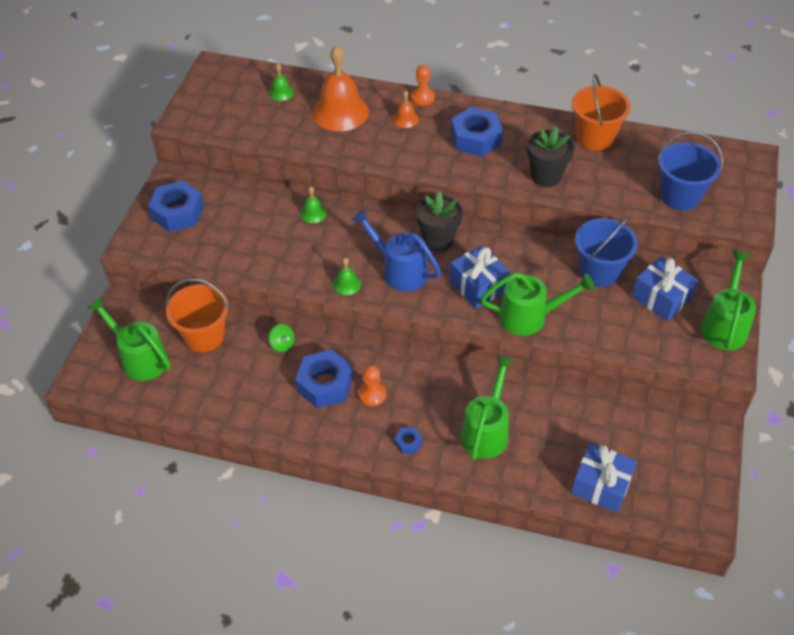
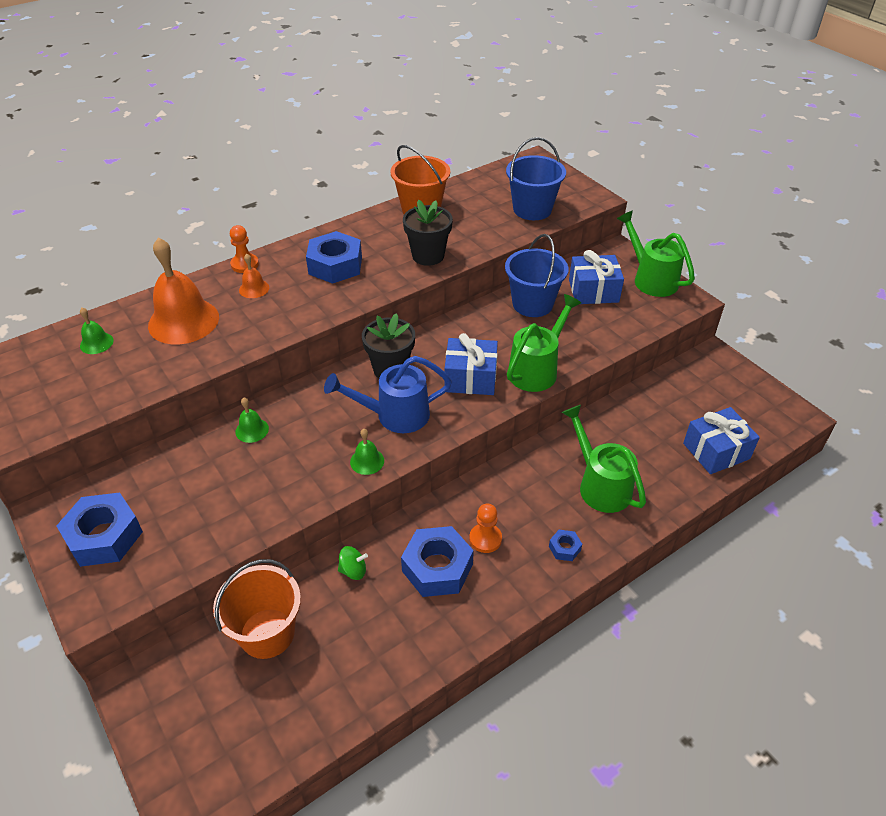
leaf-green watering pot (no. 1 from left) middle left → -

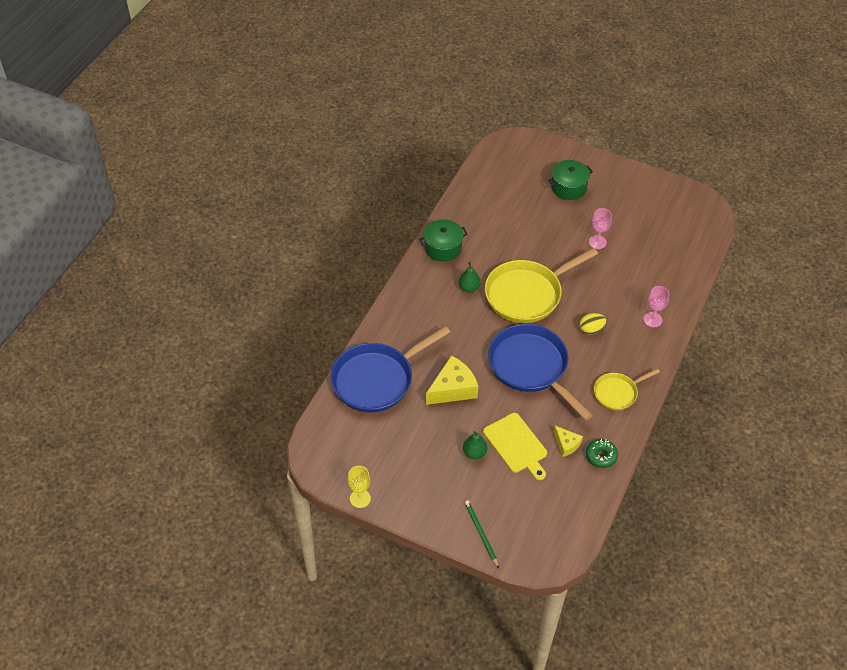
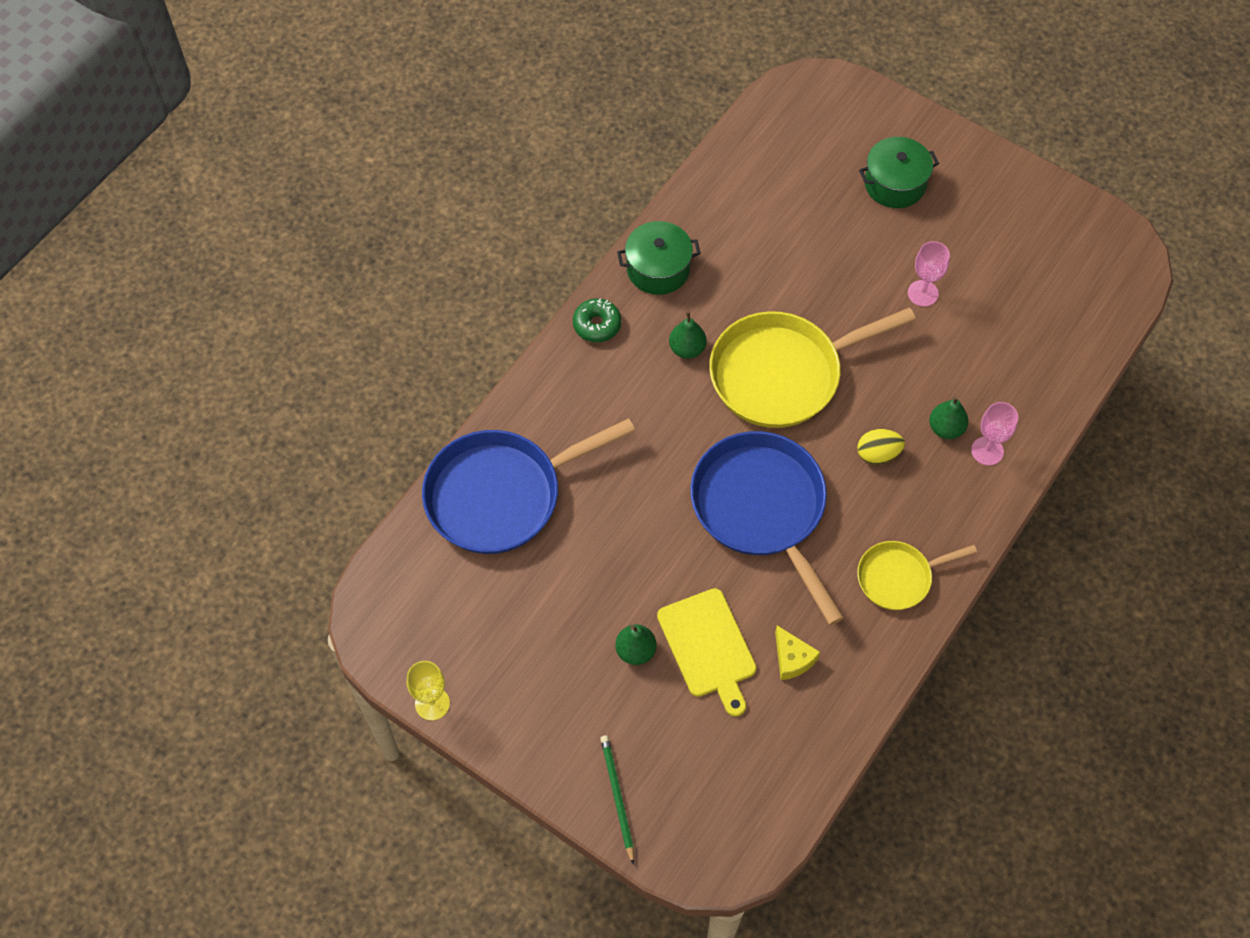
yellow cheese (no. 1 from left) centre → -
- → leaf-green pear fruit (no. 3 from left) middle right
leaf-green doughnut bottom right → leaf-green doughnut centre, shifted

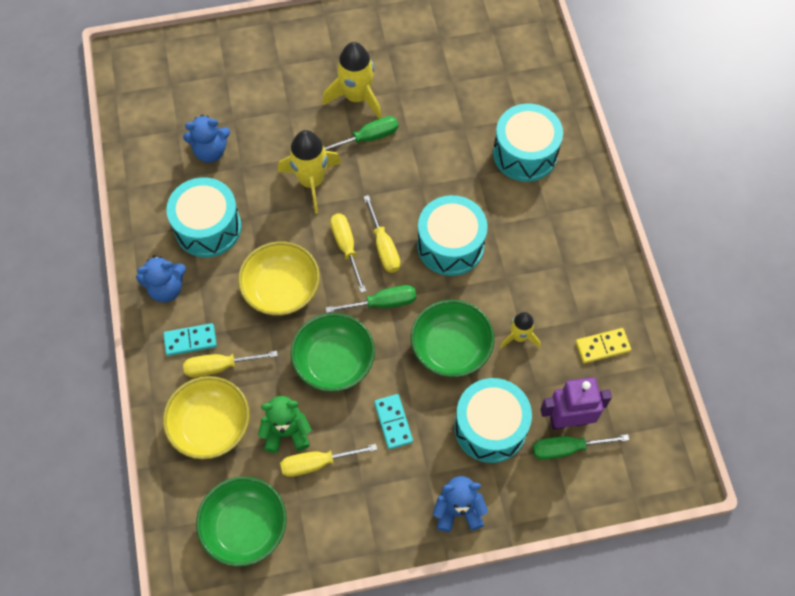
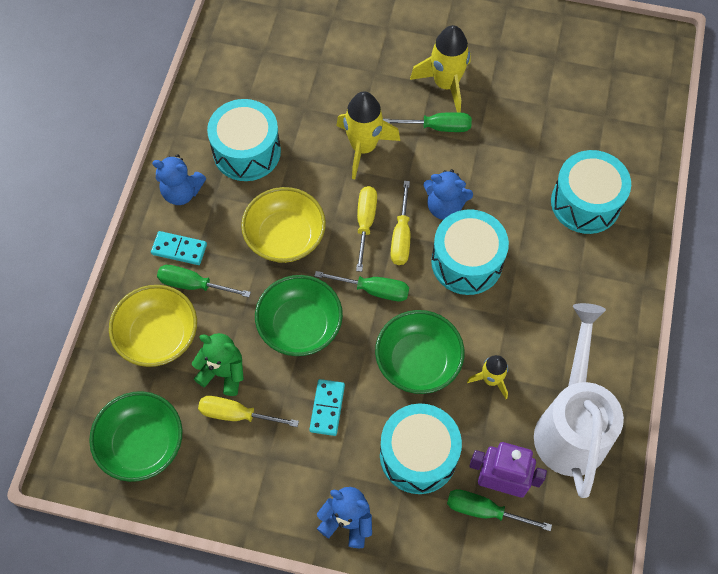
blue teddy (no. 2 from left in the first image) top left → blue teddy (no. 3 from left) centre, shifted
yellow domino tile middle right → pure white watering pot bottom right
yellow screwdriver (no. 1 from left) middle left → leaf-green screwdriver (no. 1 from left) middle left

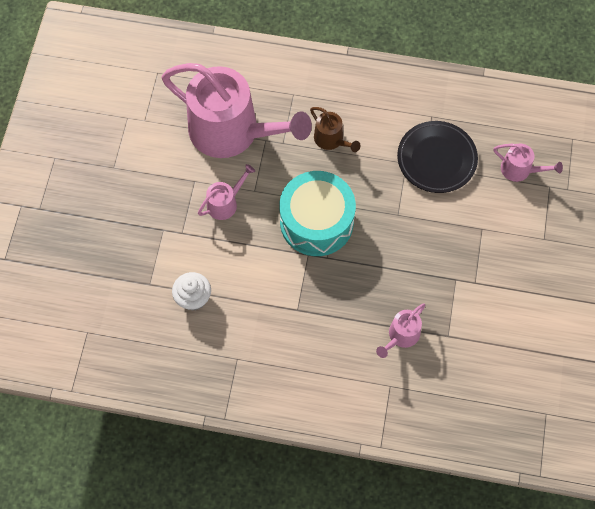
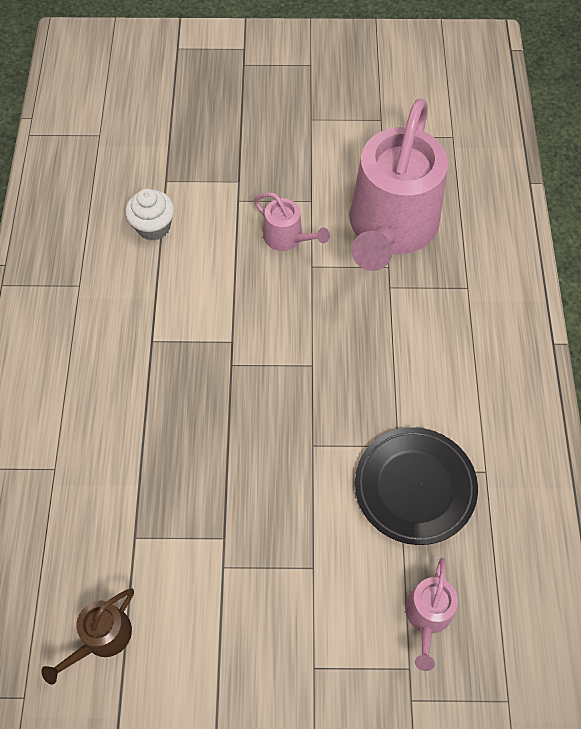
teal snare drum centre → -
rosy watering pot (no. 3 from left) middle right → -
dark brown watering pot top centre → dark brown watering pot bottom left, shifted

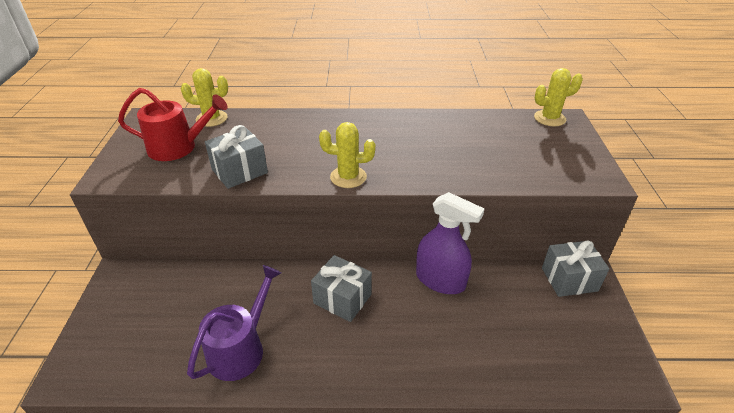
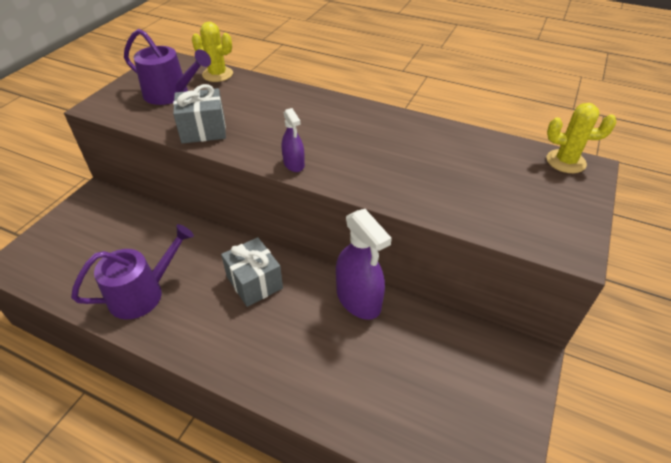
ash-grey wrapped gift (no. 3 from left) middle right → -
yellow prickly plant (no. 2 from left) centre → purple spray bottle (no. 1 from left) top centre
crimson watering pot top left → purple watering pot (no. 2 from left) top left

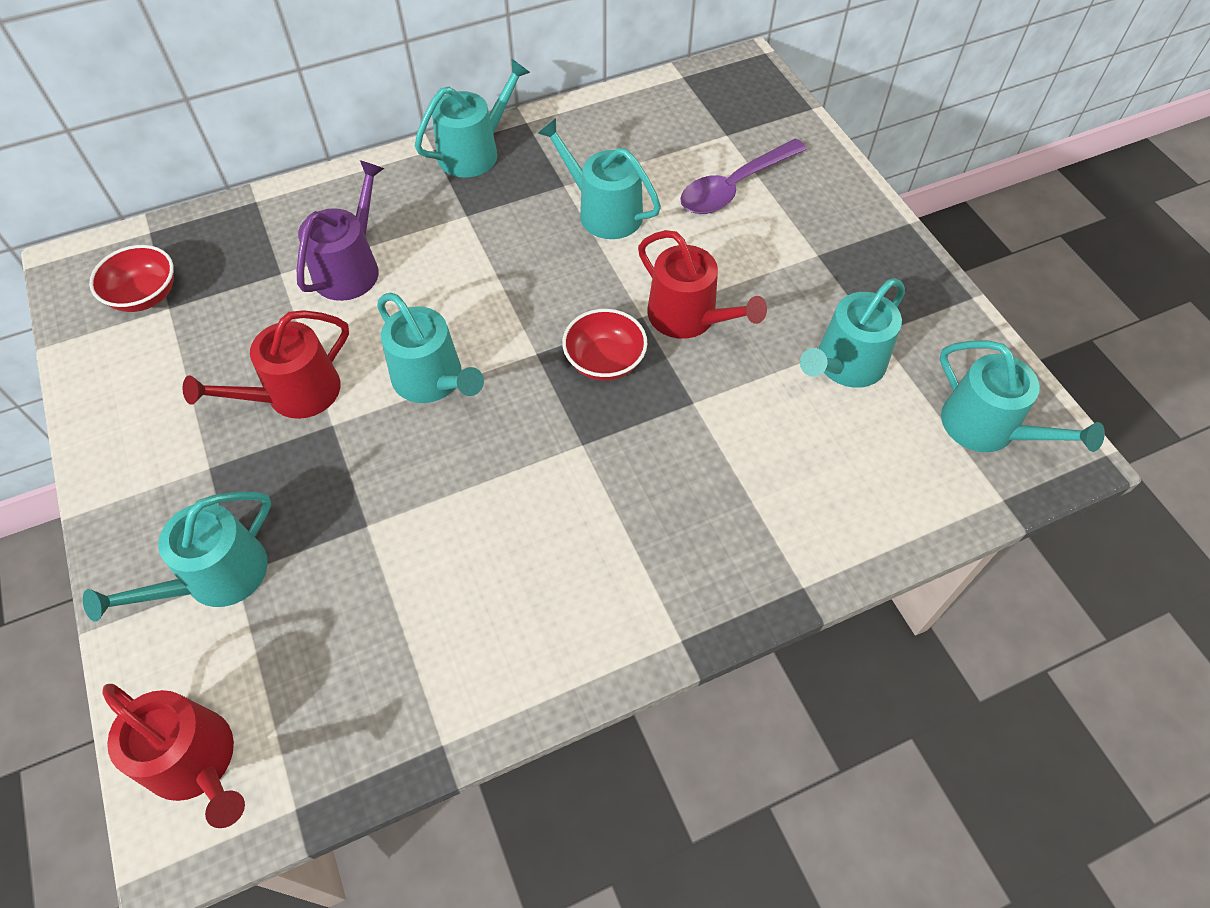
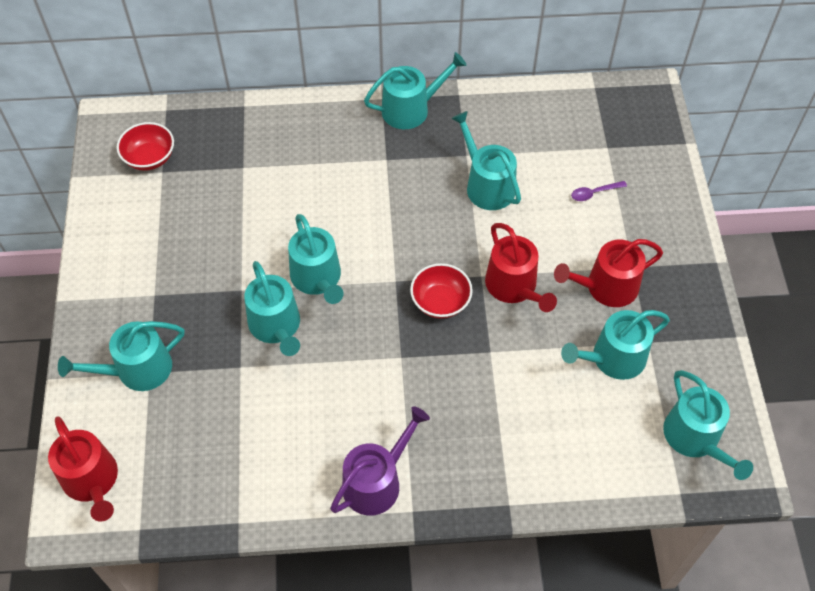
- → teal watering pot (no. 2 from left) centre
crimson watering pot (no. 2 from left in the first image) middle left → crimson watering pot (no. 3 from left) middle right, shifted
purple watering pot top left → purple watering pot bottom centre, shifted
purple teaspoon top centre → purple teaspoon top right, x0.47

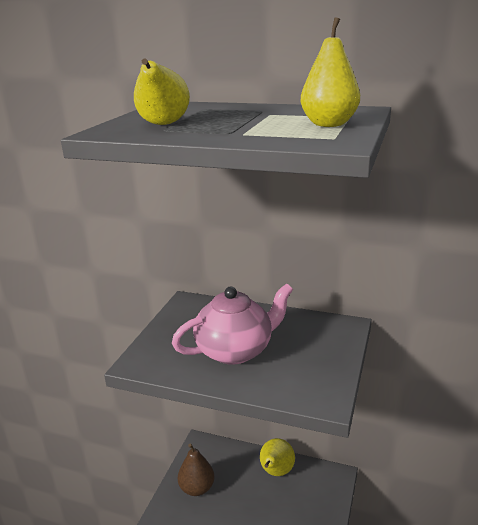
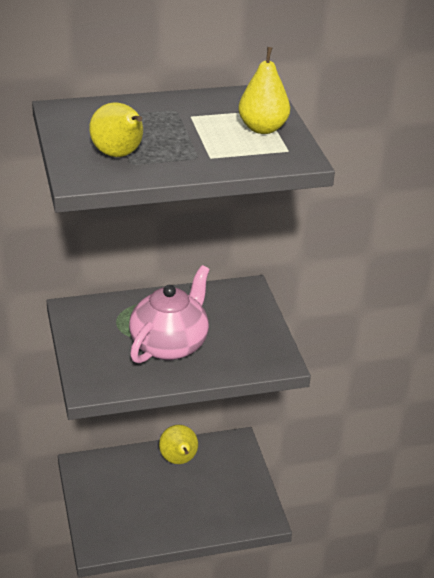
dark brown pear fruit bottom centre → -

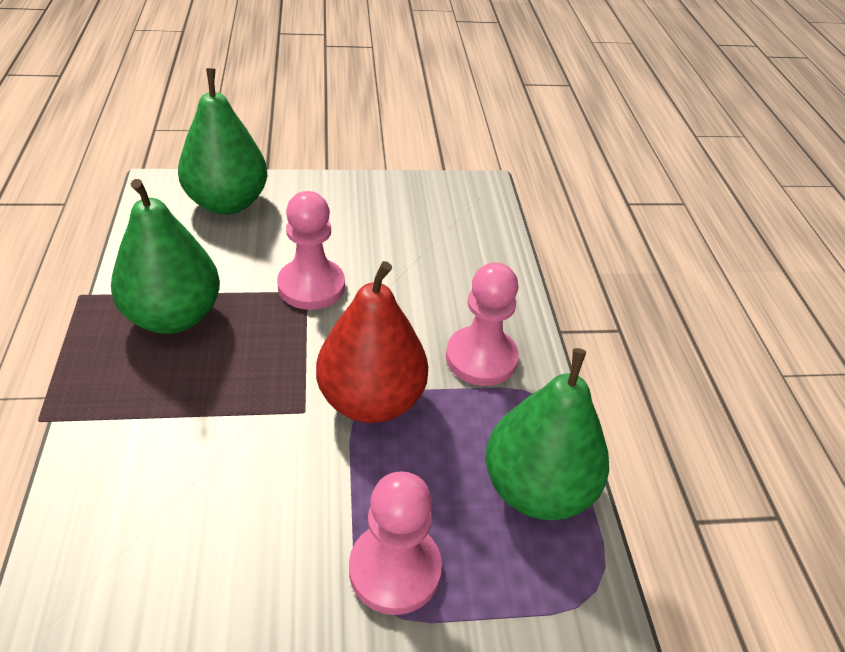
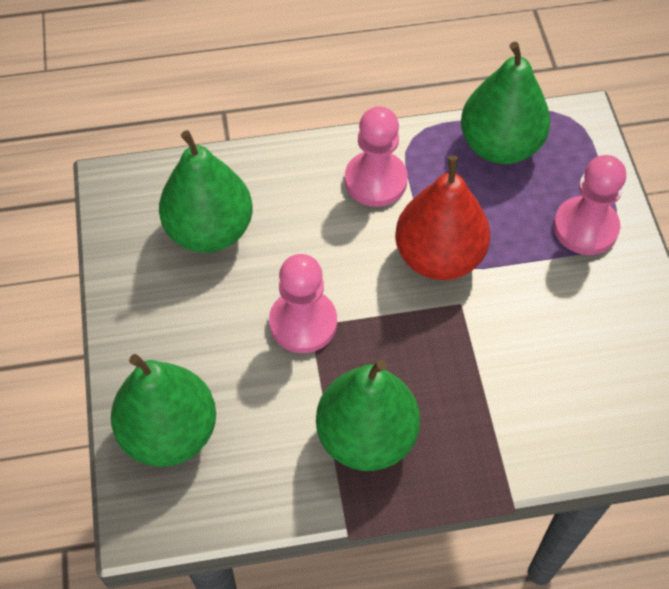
- → leaf-green pear fruit (no. 2 from left) top left

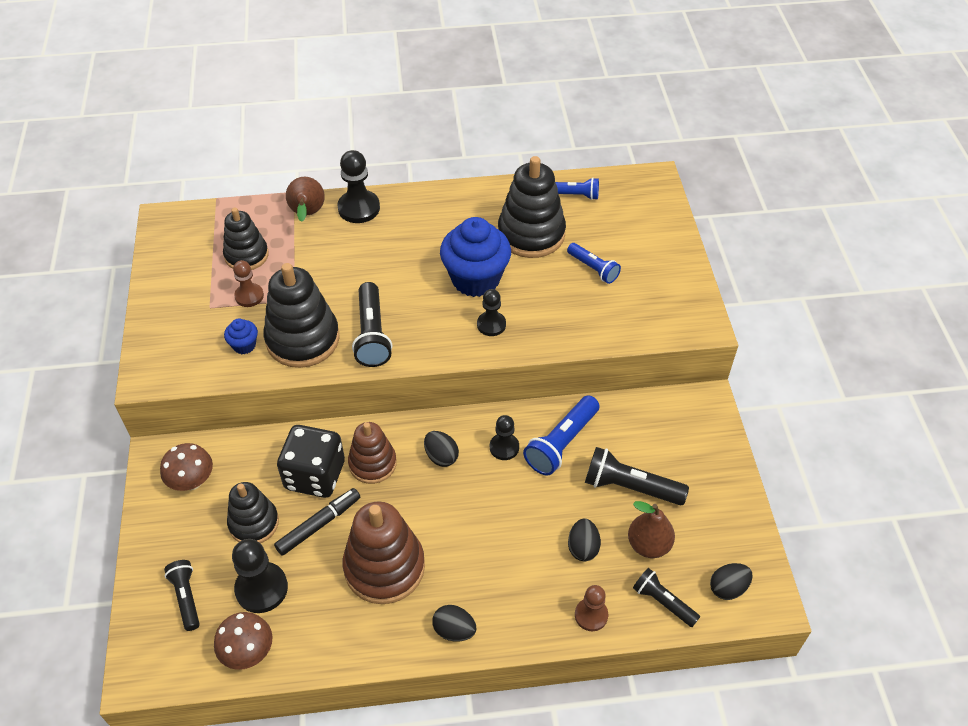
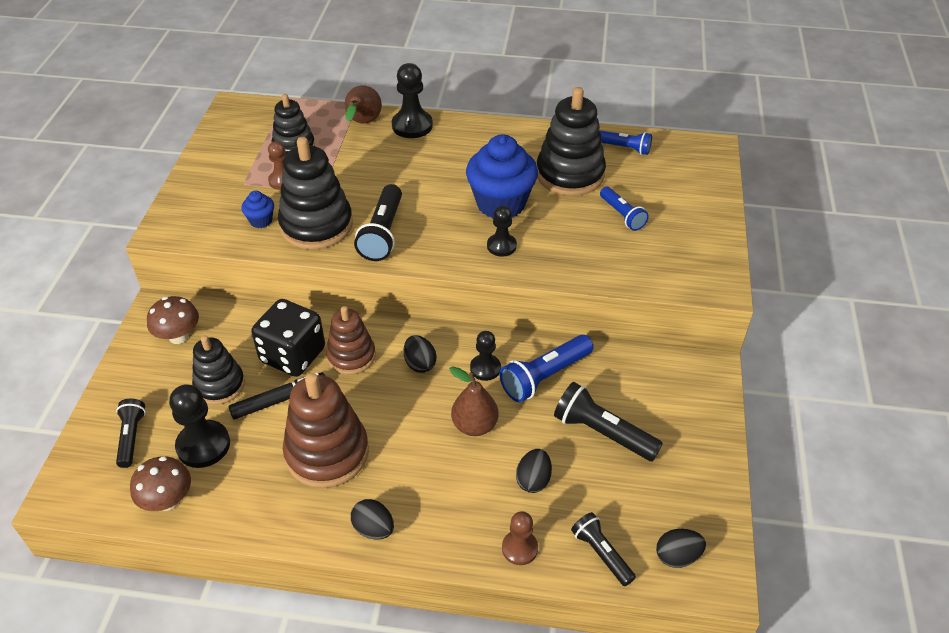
dark brown pear fruit (no. 2 from left) bottom right → dark brown pear fruit (no. 2 from left) centre, shifted

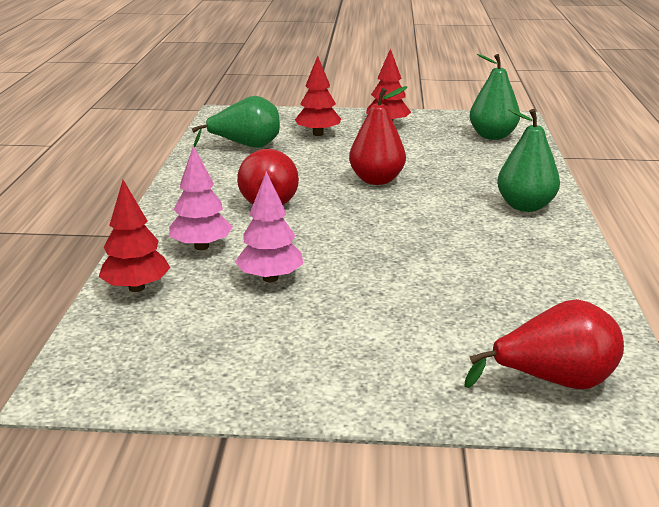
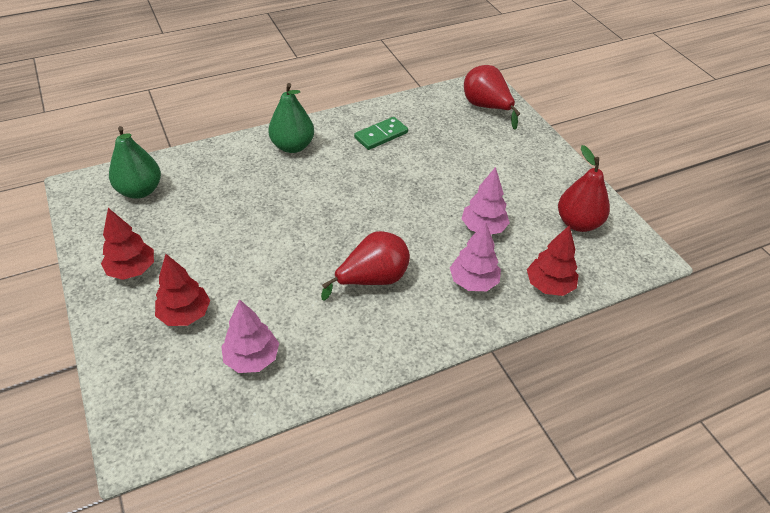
- → leaf-green domino tile top centre
crimson pear fruit (no. 2 from left in the first image) top centre → crimson pear fruit (no. 3 from left) middle right, shifted
leaf-green pear fruit (no. 1 from left) top centre → rosy tree (no. 1 from left) middle left

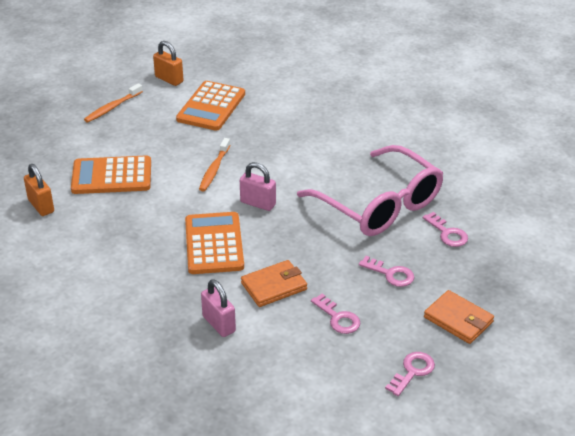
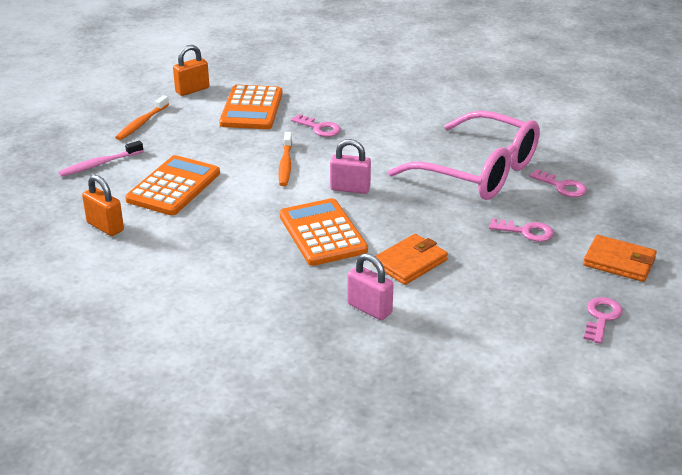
- → rosy tooth brush top left
rosy door key (no. 1 from left) bottom centre → rosy door key (no. 1 from left) top centre, shifted
orange-coloured pocket calculator (no. 1 from left) middle left, 135 degrees clockwise
orange-coloured lock (no. 2 from left) top left, 60 degrees counterclockwise

